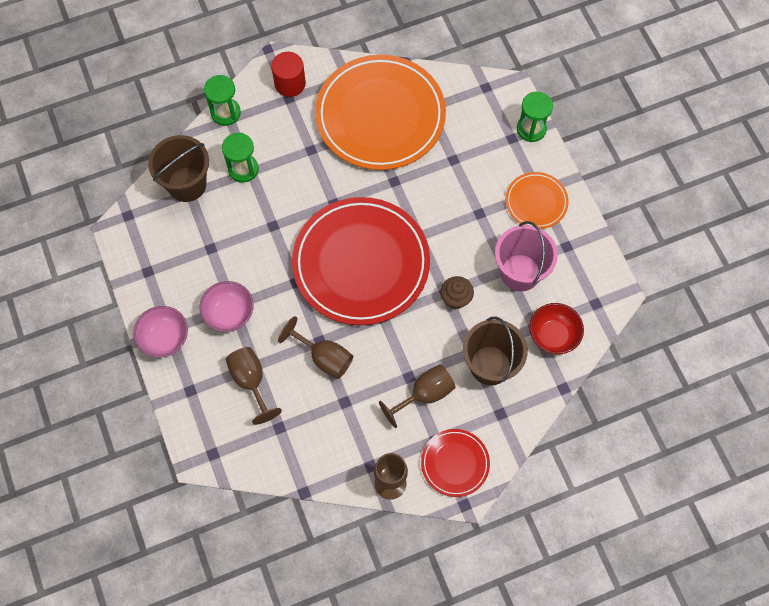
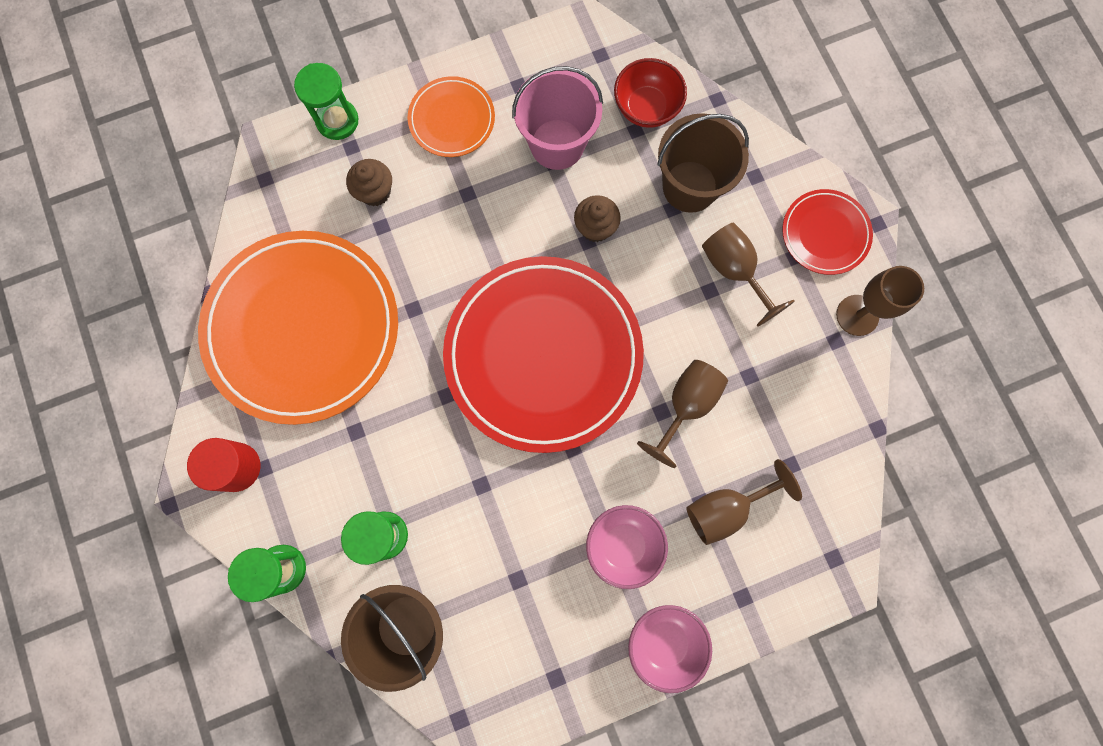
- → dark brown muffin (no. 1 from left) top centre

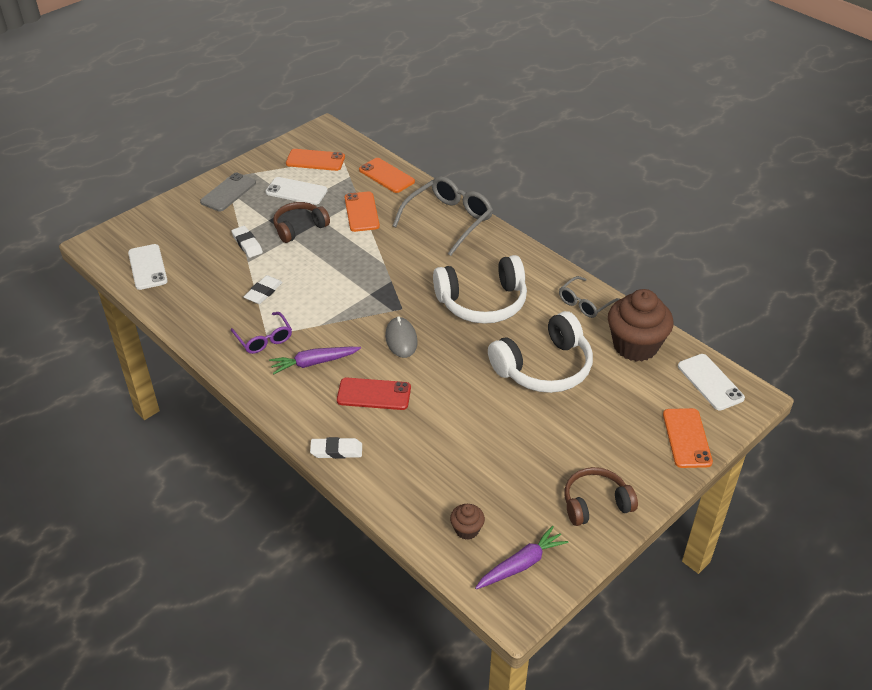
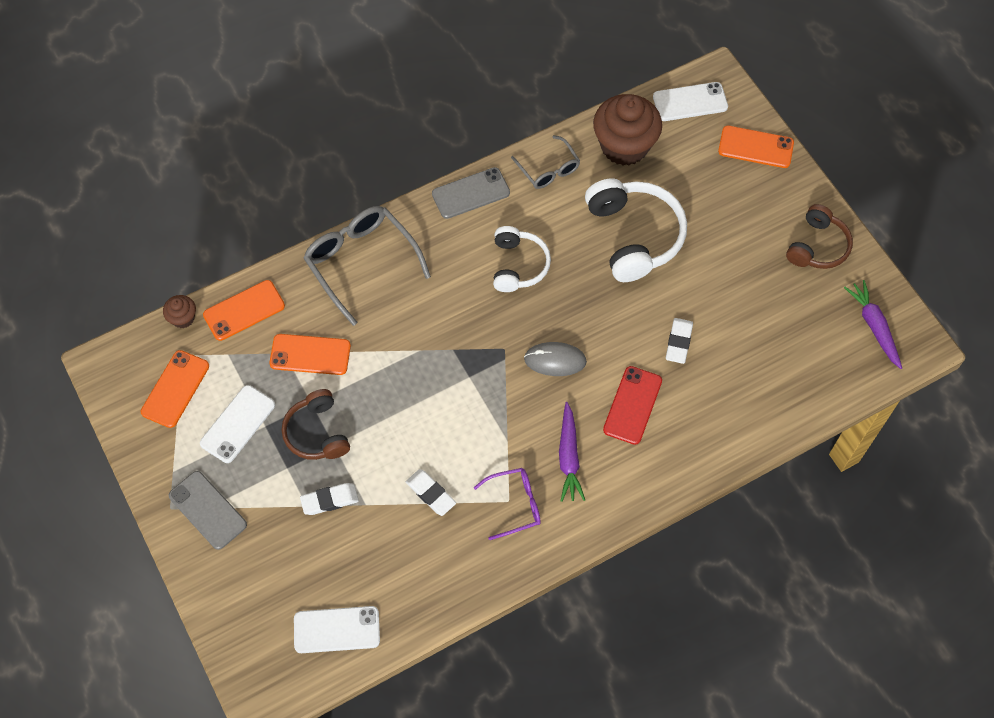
- → ash-grey mobile phone (no. 2 from left) top centre
pure white eraser (no. 3 from left) centre → pure white eraser (no. 3 from left) middle right, shifted
dark brown muffin (no. 1 from left) bottom centre → dark brown muffin (no. 1 from left) middle left, shifted
dark brown headset (no. 2 from left) bottom right → dark brown headset (no. 2 from left) top right, 150 degrees counterclockwise
pure white headset (no. 1 from left) centre, x0.63

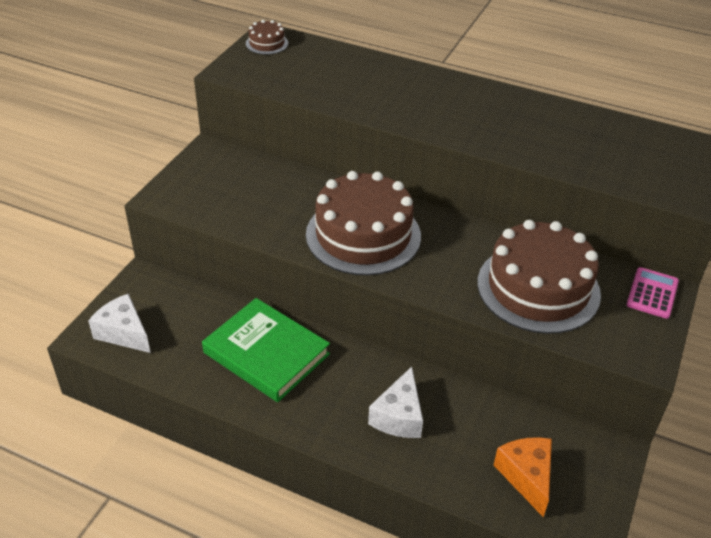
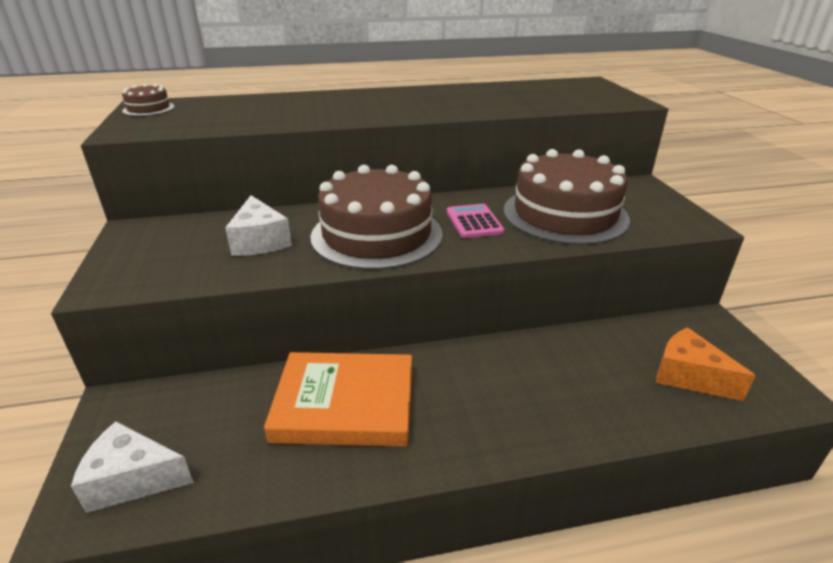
pure white cheese (no. 2 from left) bottom centre → pure white cheese (no. 2 from left) middle left, shifted
rosy pocket calculator middle right → rosy pocket calculator centre, shifted
leaf-green book centre → orange-coloured book bottom centre

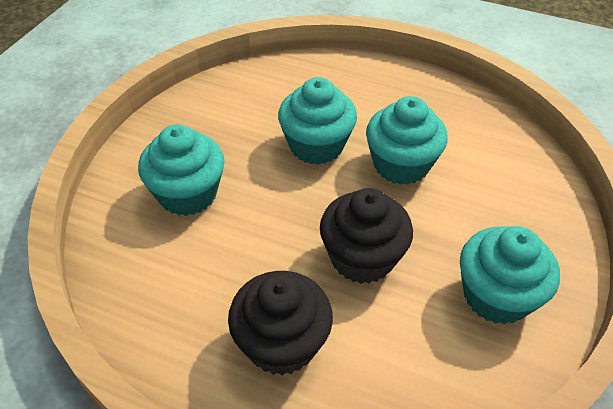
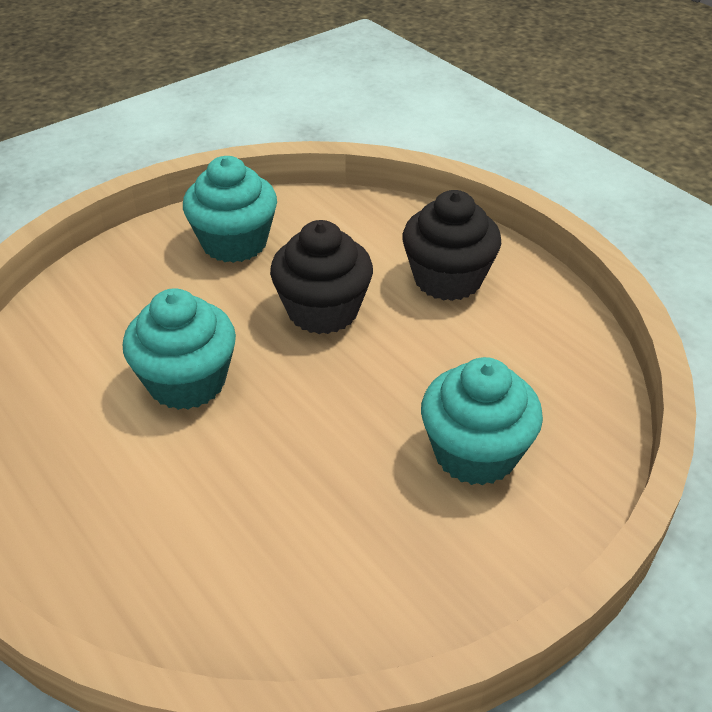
teal muffin (no. 2 from left) top centre → -

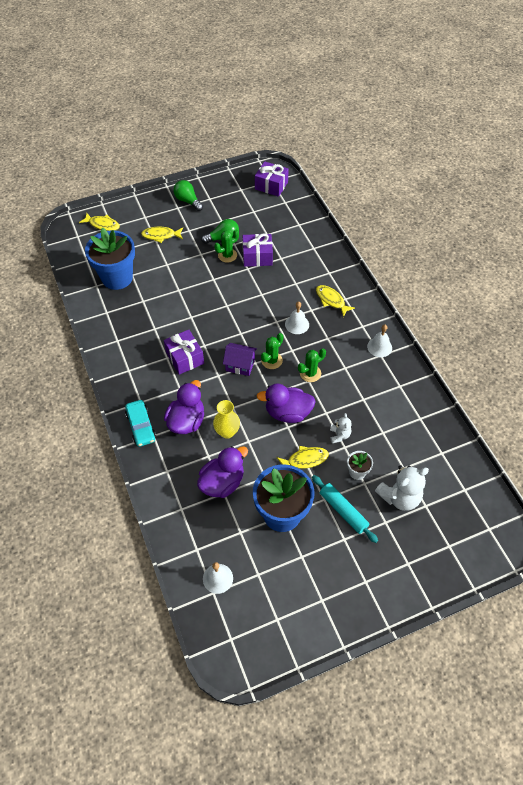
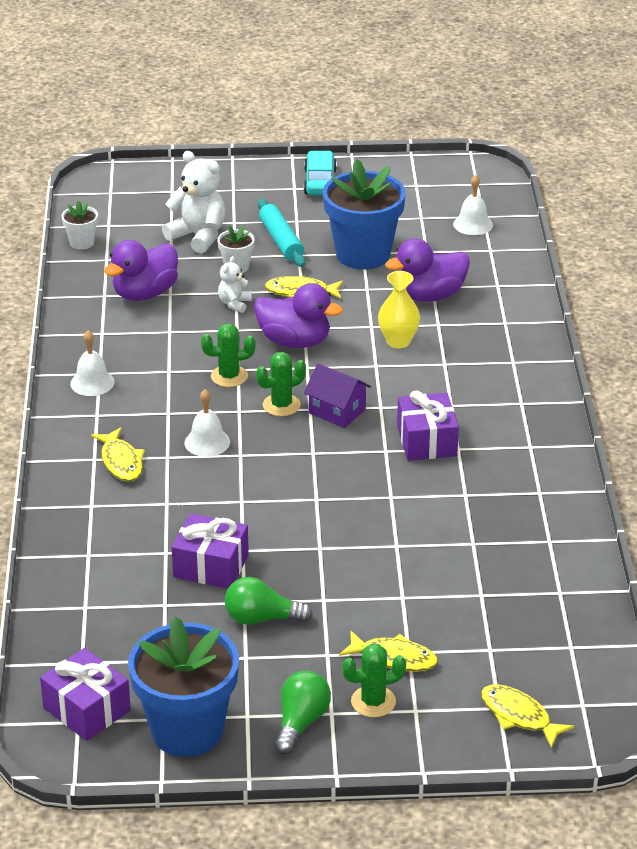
- → pure white flower pot (no. 1 from left) top left
blue flower pot (no. 1 from left) top left → blue flower pot (no. 1 from left) bottom left, shifted
teal toy car middle left → teal toy car top centre, shifted
purple rubber duck (no. 1 from left) centre → purple rubber duck (no. 1 from left) top left, shifted
leaf-green prickly plant (no. 1 from left in the first image) top centre → leaf-green prickly plant (no. 3 from left) bottom centre, shifted
leaf-green lightbulb (no. 1 from left in the first image) top centre → leaf-green lightbulb (no. 2 from left) bottom centre, 135 degrees counterclockwise
pure white teddy (no. 2 from left in the first image) middle right → pure white teddy (no. 1 from left) top left, 45 degrees clockwise

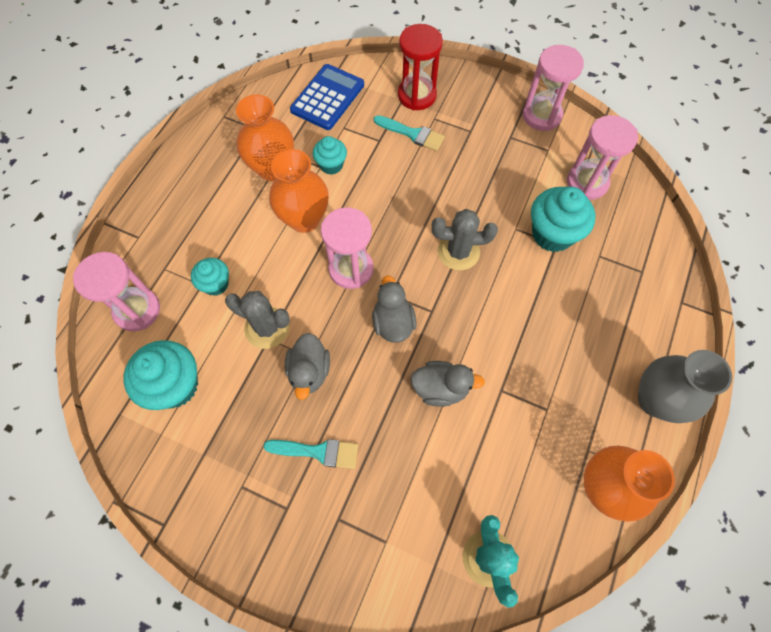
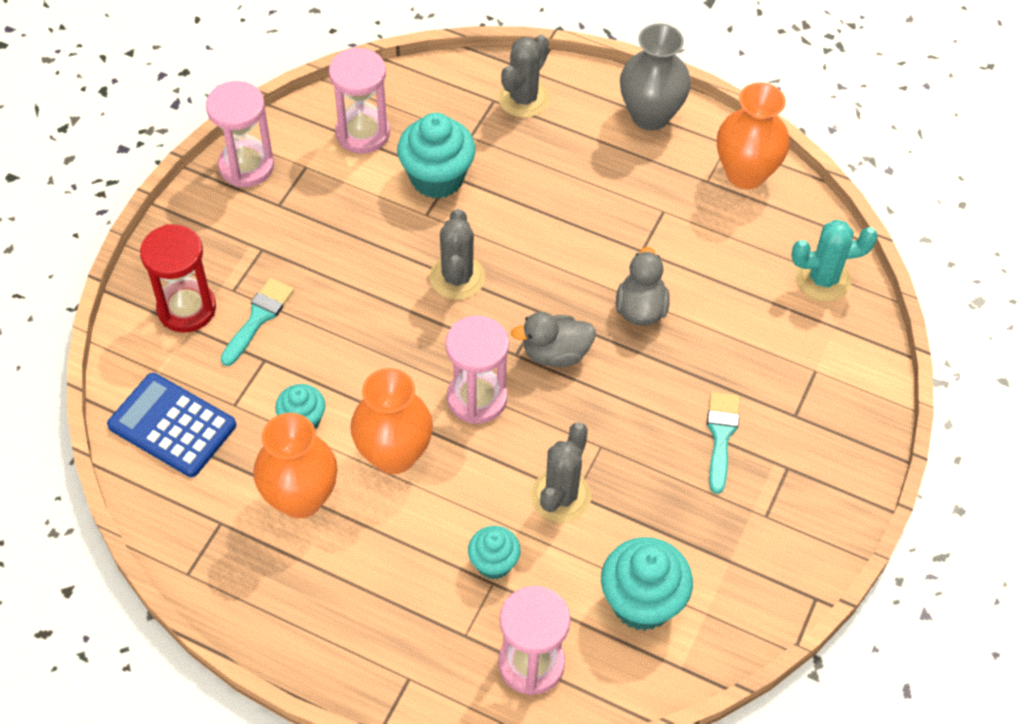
ash-grey rubber duck (no. 1 from left) centre → -
- → ash-grey prickly plant (no. 2 from left) top centre

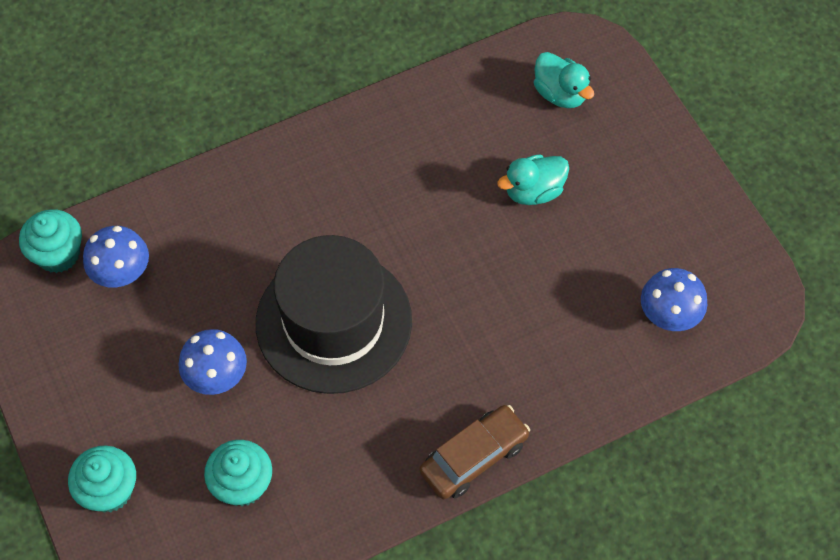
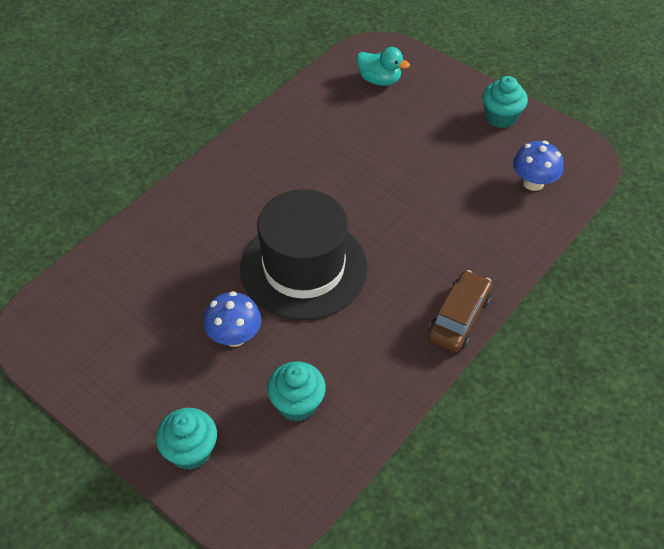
blue toadstool (no. 1 from left) middle left → -
teal rubber duck (no. 1 from left) top centre → -
teal muffin (no. 1 from left in the first image) middle left → teal muffin (no. 3 from left) top right, shifted

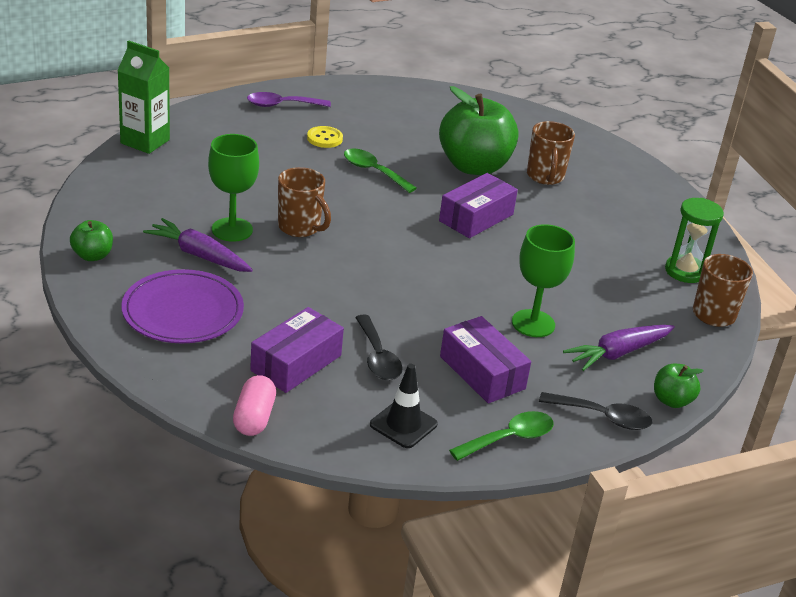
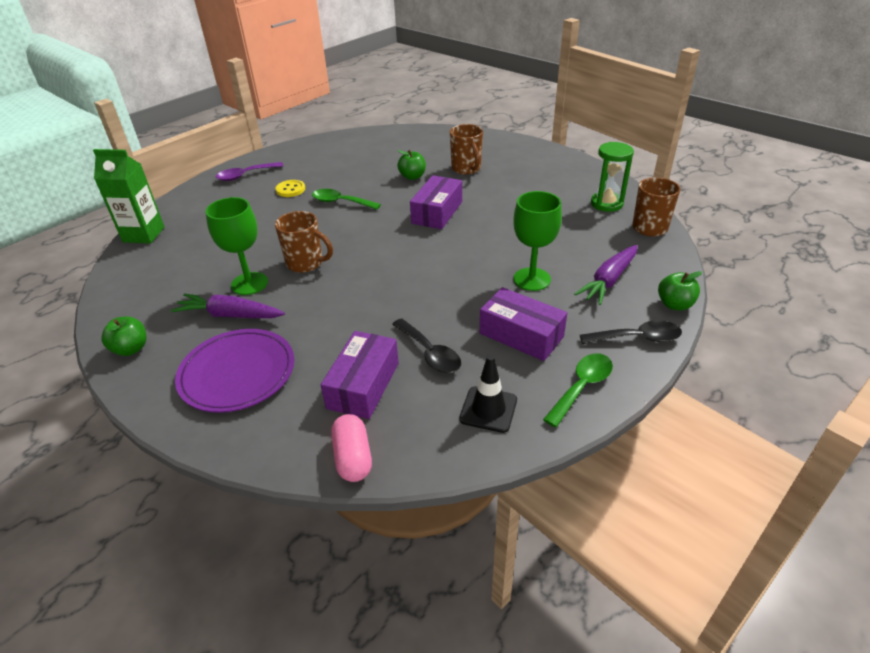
leaf-green toy apple (no. 2 from left) top centre, x0.46

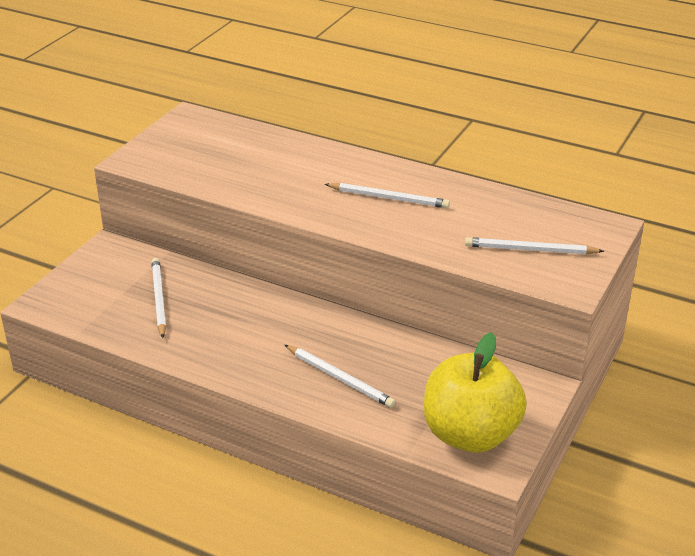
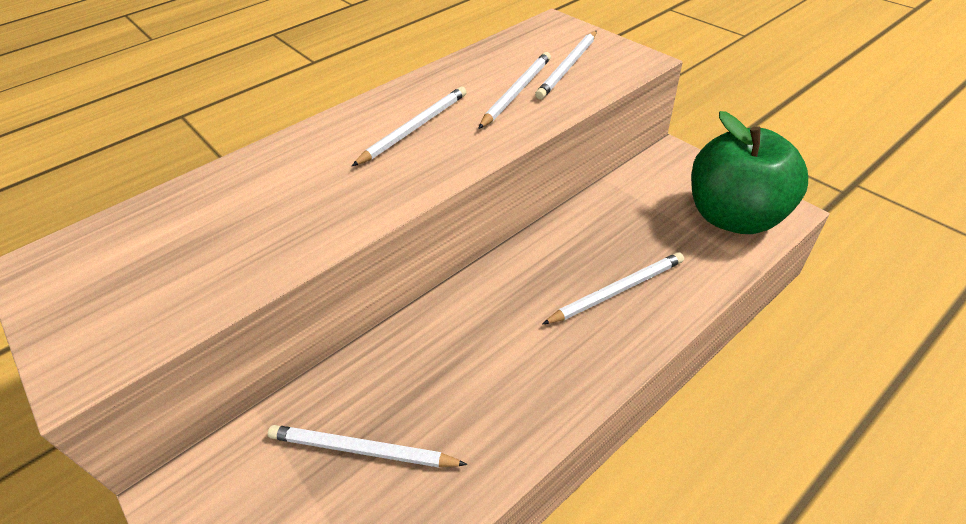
- → pure white lead pencil (no. 3 from left) top centre
yellow toy apple bottom right → leaf-green toy apple top right

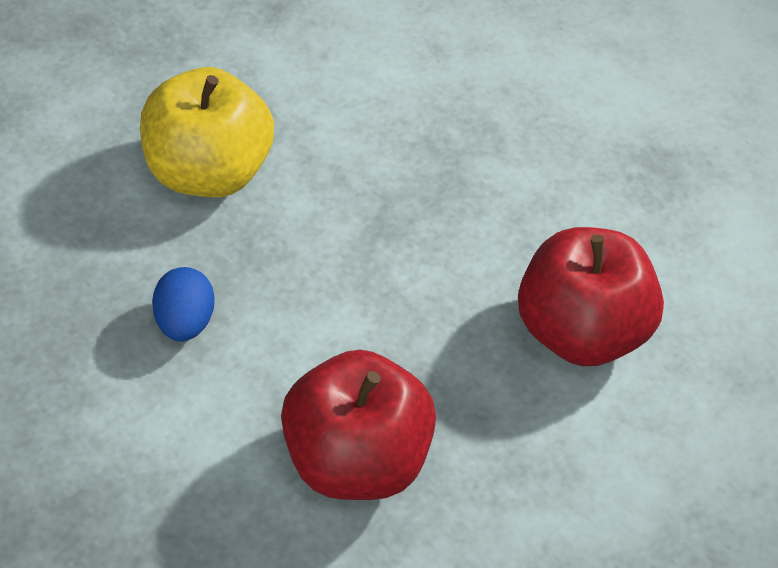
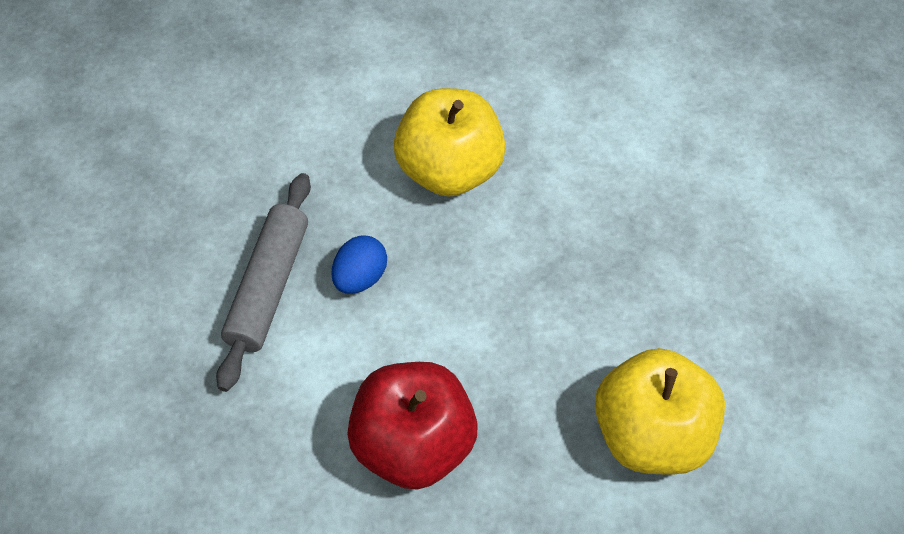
- → ash-grey dough roller middle left
crimson toy apple (no. 2 from left) middle right → yellow toy apple (no. 2 from left) bottom right

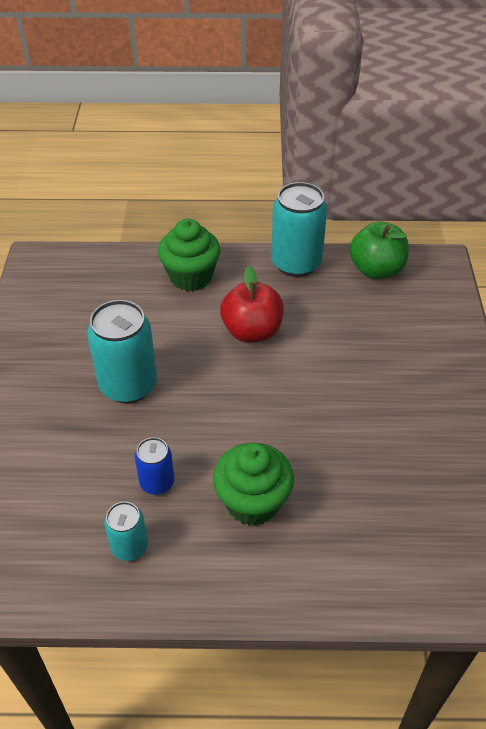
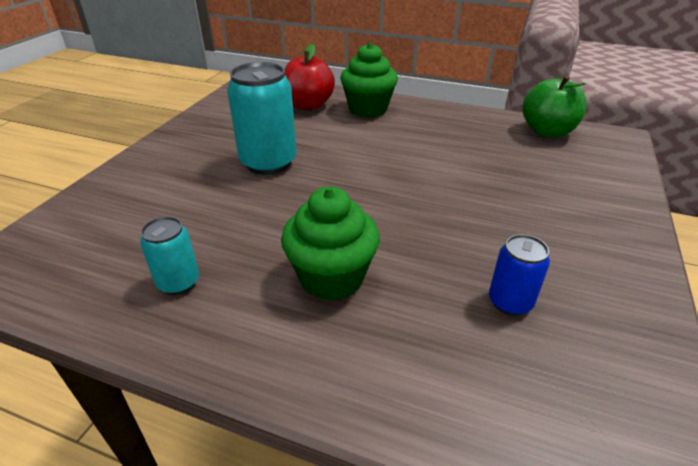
teal soda can (no. 3 from left) top centre → -
blue soda can middle left → blue soda can middle right, shifted
crimson toy apple centre → crimson toy apple top centre, shifted

